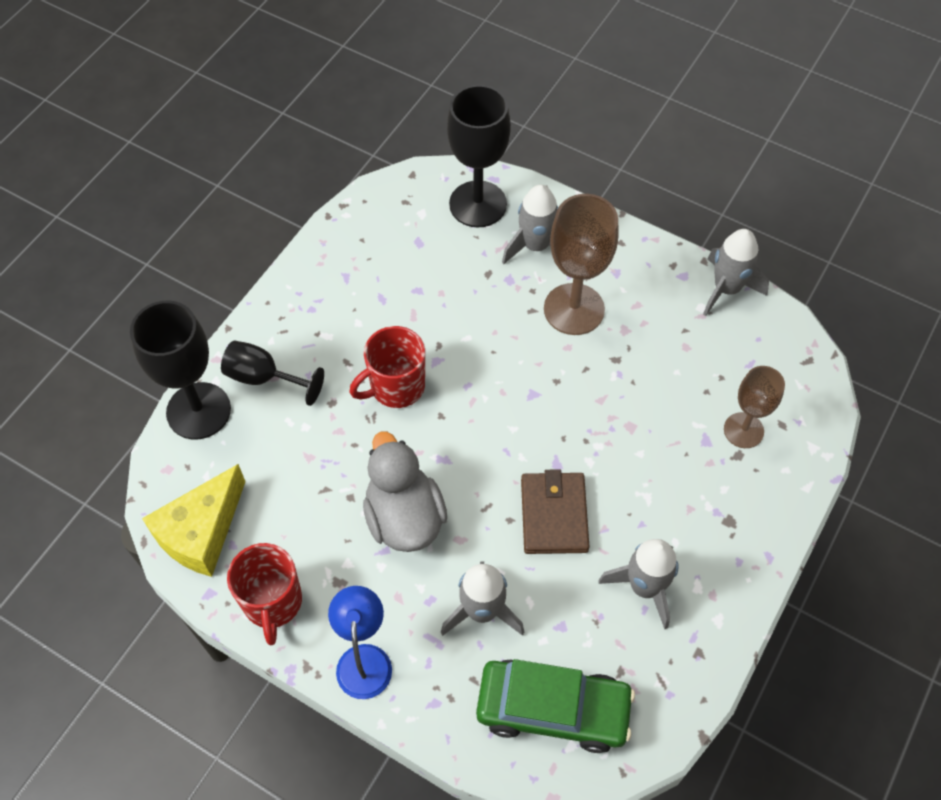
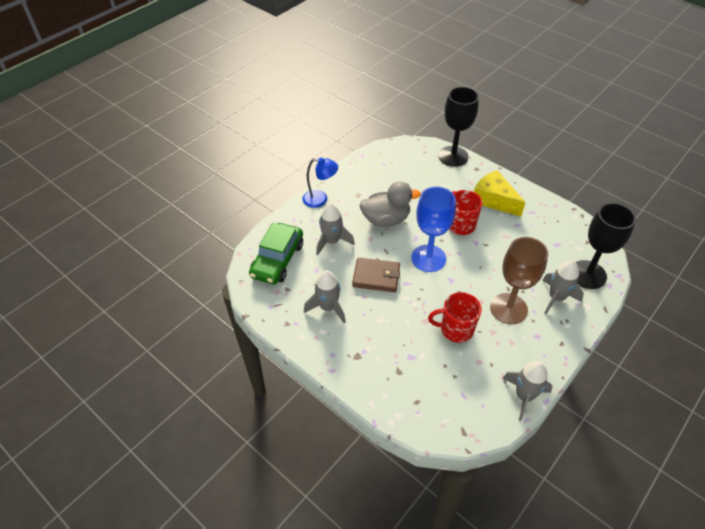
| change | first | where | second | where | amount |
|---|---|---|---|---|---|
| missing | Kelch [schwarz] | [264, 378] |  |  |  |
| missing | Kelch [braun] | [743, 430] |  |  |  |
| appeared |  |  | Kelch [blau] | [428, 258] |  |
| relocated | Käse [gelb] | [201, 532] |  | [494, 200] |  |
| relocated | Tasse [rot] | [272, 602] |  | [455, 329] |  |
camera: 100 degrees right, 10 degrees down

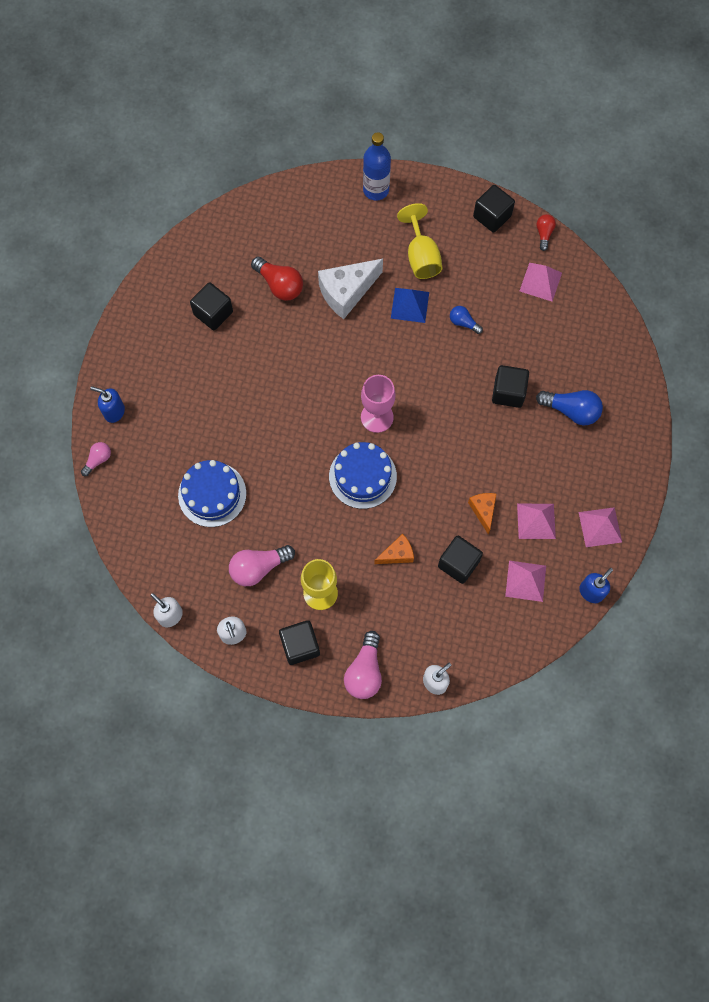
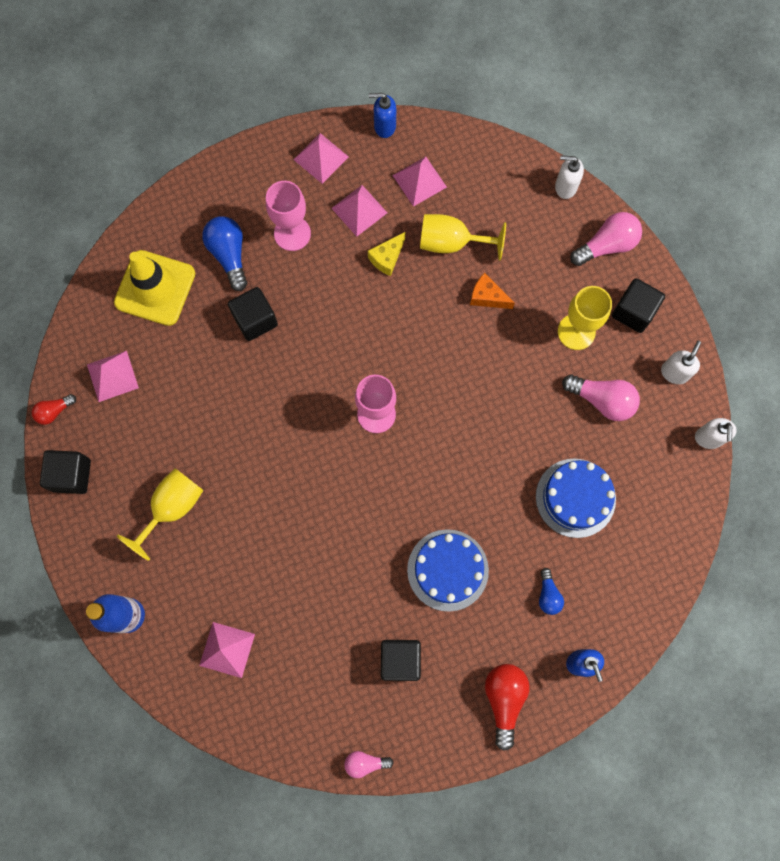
| change | first | where | second | where | amount |
|---|---|---|---|---|---|
| missing | Käse [weiß] | [347, 292] |  |  |  |
| missing | Pyramide [blau] | [410, 305] |  |  |  |
| appeared |  |  | Leitkegel [gelb] | [155, 288] |  |
| appeared |  |  | Pyramide [rosa] | [227, 649] |  |
| appeared |  |  | Kelch [rosa] | [292, 233] |  |
| relocated | Glühbirne [rosa] | [98, 460] |  | [365, 762] |  |
| relocated | Glühbirne [rot] | [279, 285] |  | [504, 699] |  |
| relocated | Kuchen [blau] | [362, 476] |  | [447, 570] |  |
| relocated | Glühbirne [blau] | [463, 323] |  | [548, 595] |  |
| exchanged | Kubus [schwarz] | [458, 563] | Kelch [gelb] | [451, 243] |  |
| colour | Käse [orange] | [483, 511] | Käse [gelb] | [387, 258] |  |
camera: 130 degrees left, 5 degrees up

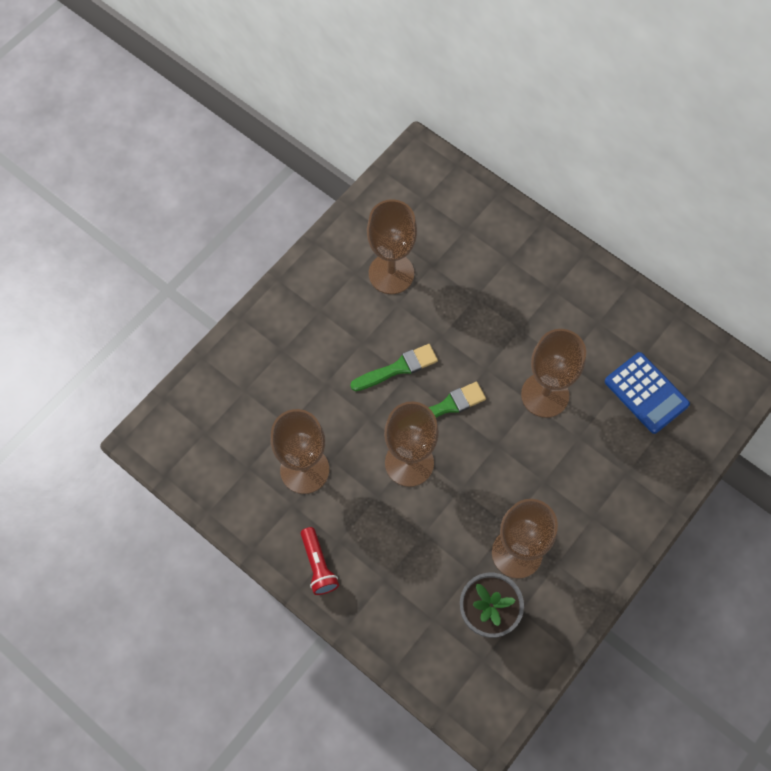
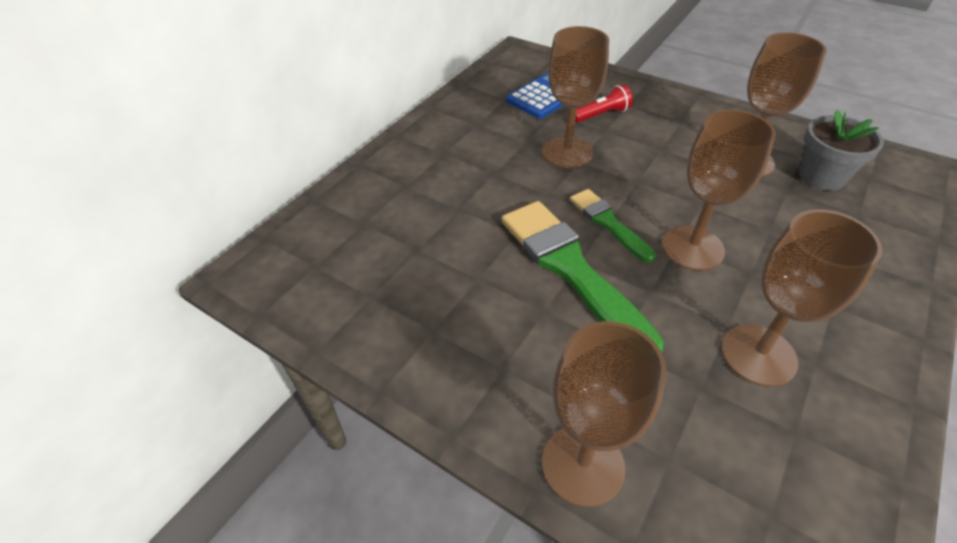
| change | first | where | second | where | amount |
|---|---|---|---|---|---|
| relocated | Taschenlampe [rot] | [318, 565] |  | [601, 115] |  |
| relocated | Kelch [braun] | [391, 273] |  | [583, 465] |  |
| size | Pinsel [grün] | [398, 368] |  | [571, 269] | x1.82 |
camera: 95 degrees left, 20 degrees down

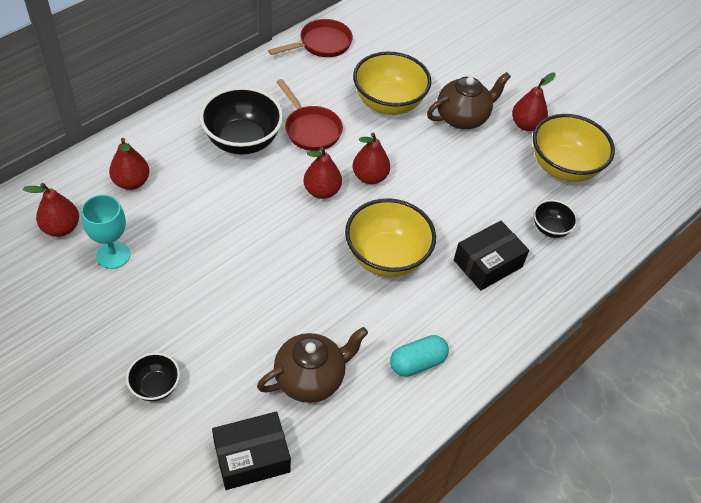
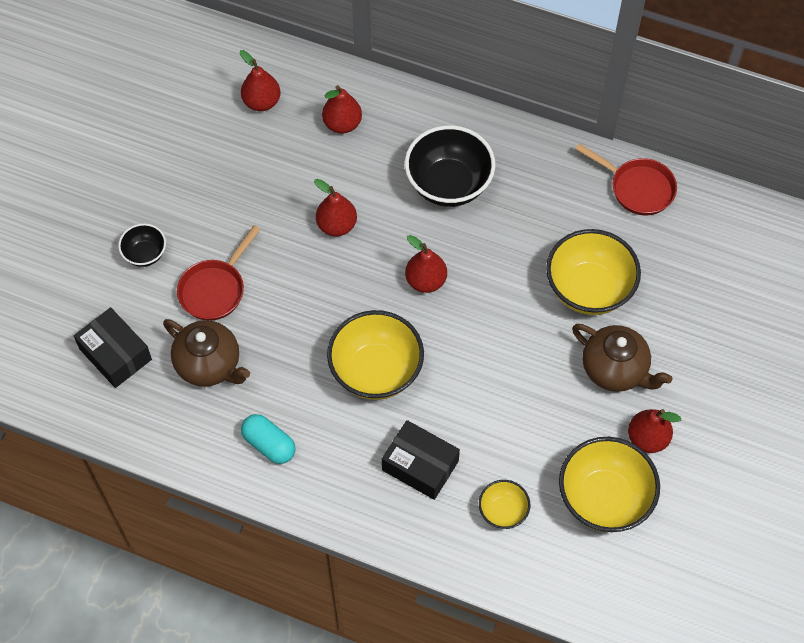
| change | first | where | second | where | amount |
|---|---|---|---|---|---|
| missing | Kelch [türkis] | [113, 255] |  |  |  |
| relocated | Pfanne [rot] | [310, 129] |  | [215, 289] |  |
| relocated | Birne [rot] | [370, 177] |  | [336, 225] |  |
| colour | Schüssel [schwarz] | [550, 228] | Schüssel [gelb] | [503, 511] |  |
camera: 70 degrees right, 10 degrees up

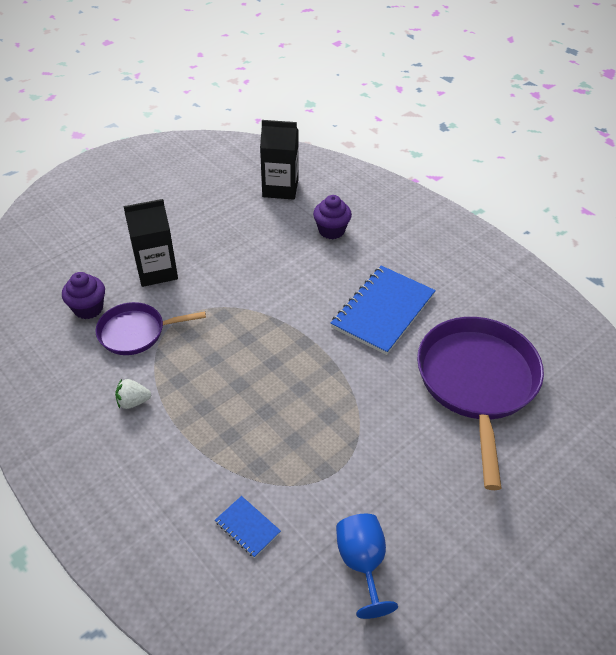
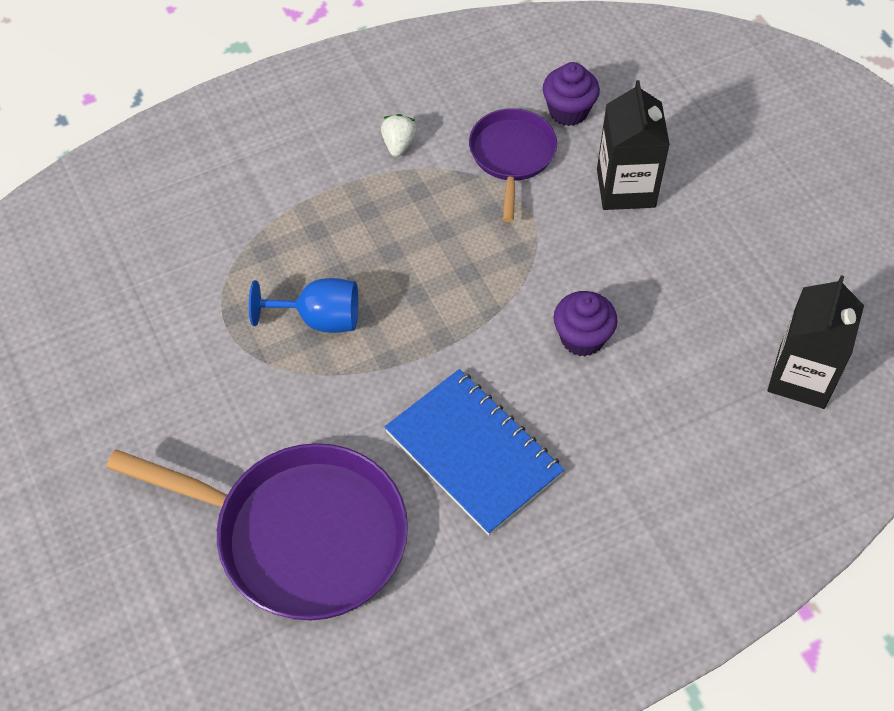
| change | first | where | second | where | amount |
|---|---|---|---|---|---|
| missing | Notizbuch [blau] | [247, 527] |  |  |  |
| relocated | Muffin [lila] | [331, 230] |  | [582, 338] |  |
| relocated | Kelch [blau] | [362, 564] |  | [319, 319] |  |
camera: 105 degrees right, 10 degrees up

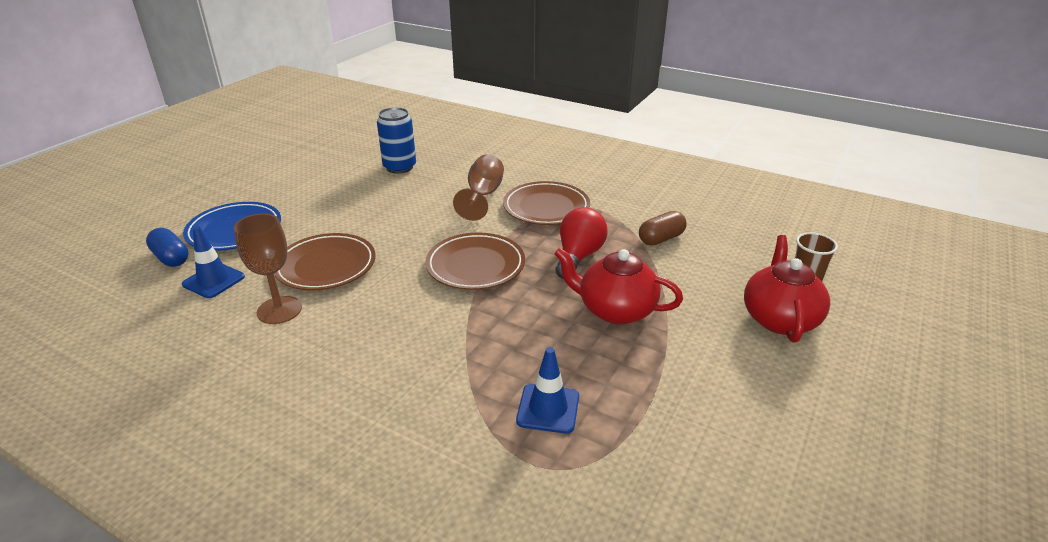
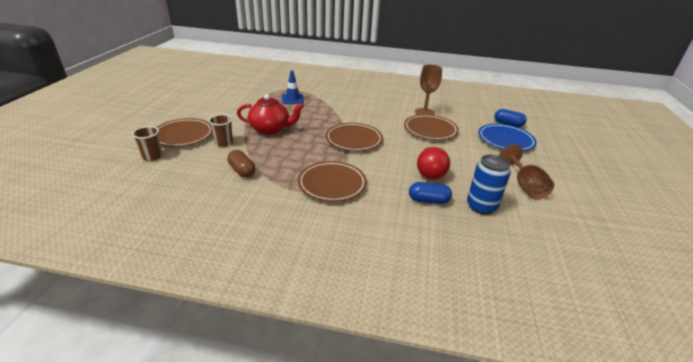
| change | first | where | second | where | amount |
|---|---|---|---|---|---|
| missing | Leitkegel [blau] | [214, 280] |  |  |  |
| appeared |  |  | Becher [braun] | [224, 143] |  |
| appeared |  |  | Kapsel [blau] | [428, 200] |  |
| relocated | Kelch [braun] | [483, 196] |  | [524, 186] |  |
| relocated | Glühbirne [rot] | [578, 256] |  | [430, 172] |  |
| exchanged | Teekanne [rot] | [779, 318] | Teller [braun] | [183, 135] |  |
| spun | Kapsel [braun] | [661, 239] |  | [242, 171] | 75 degrees counterclockwise |
camera: 160 degrees right, 0 degrees up

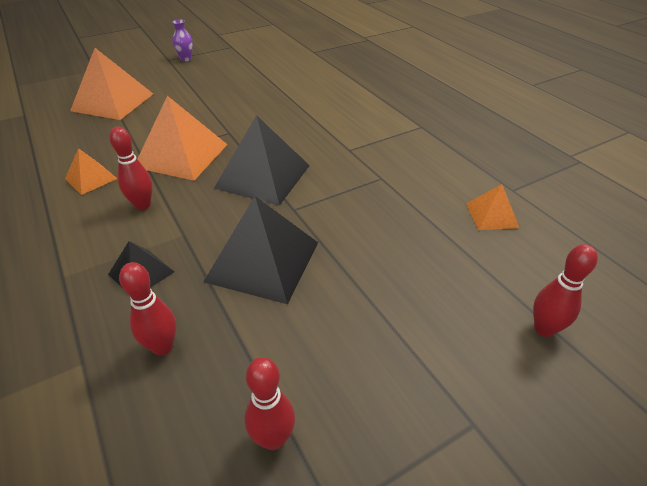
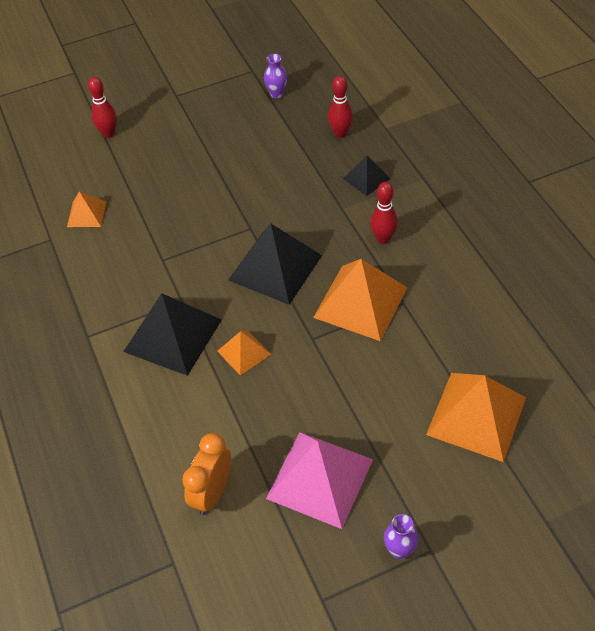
| change | first | where | second | where | amount |
|---|---|---|---|---|---|
| appeared |  |  | Wecker [orange] | [212, 493] |  |
| appeared |  |  | Pyramide [rosa] | [320, 478] |  |
| relocated | Pyramide [orange] | [91, 178] |  | [244, 352] |  |
| relocated | Pyramide [schwarz] | [262, 261] |  | [173, 335] |  |
| exchanged | Bowlingkegel [rot] | [273, 438] | Vase [lila] | [276, 94] |  |
camera: 170 degrees left, 10 degrees up

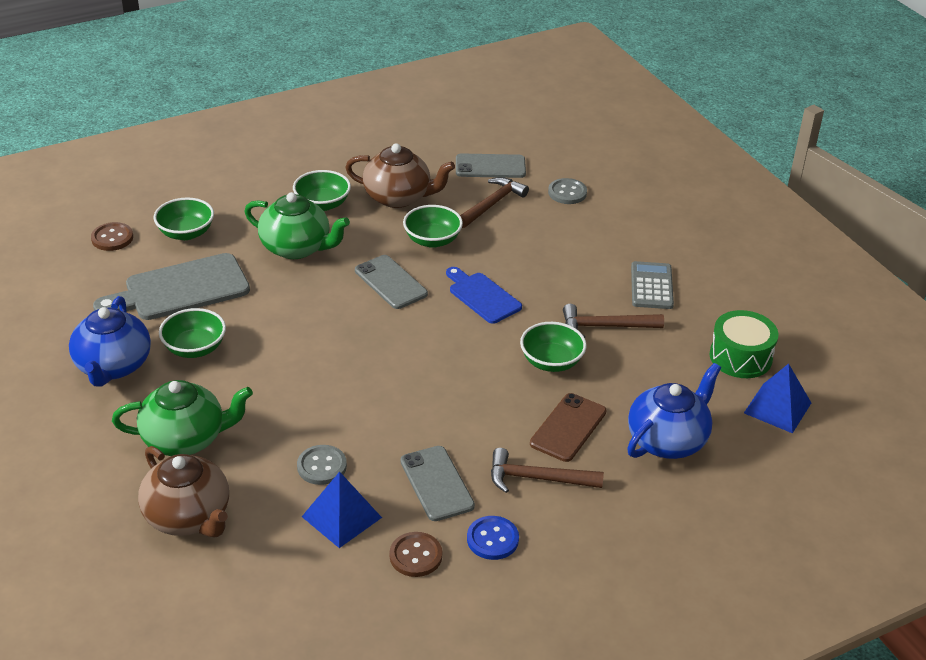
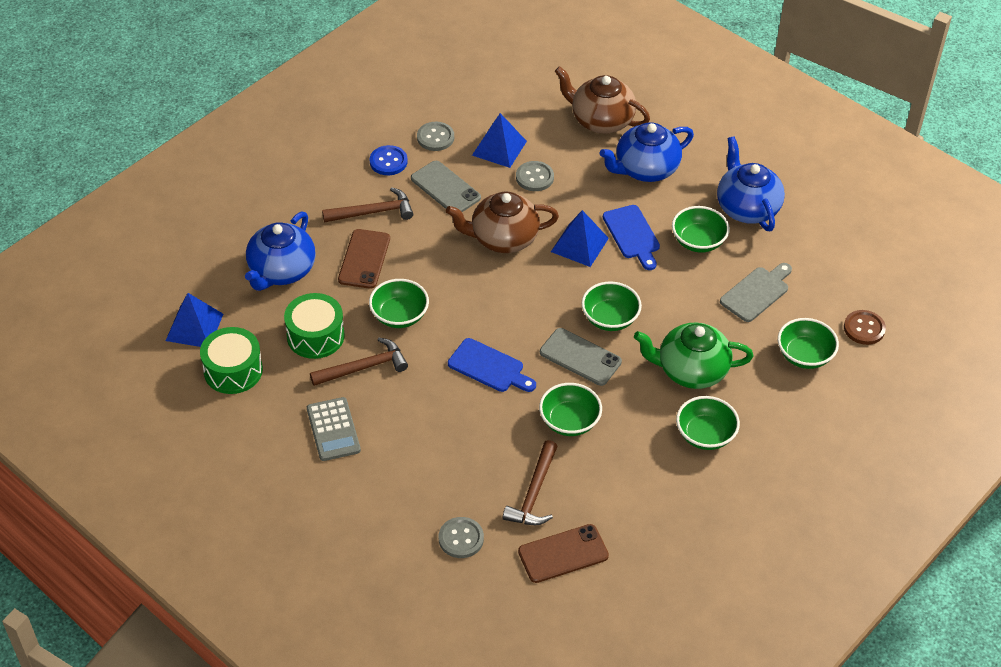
| change | first | where | second | where | amount |
|---|---|---|---|---|---|
| appeared |  |  | Trommel [grün] | [315, 336] |  |
| appeared |  |  | Pyramide [blau] | [579, 244] |  |
| appeared |  |  | Schüssel [grün] | [610, 318] |  |
| appeared |  |  | Schneidebrett [blau] | [632, 235] |  |
| relocated | Teekanne [braun] | [398, 197] |  | [503, 238] |  |
| colour | Teekanne [grün] | [185, 439] | Teekanne [blau] | [645, 169] |  |
| colour | Knopf [braun] | [416, 556] | Knopf [grau] | [435, 137] |  |
| colour | Handy [grau] | [490, 166] | Handy [braun] | [563, 554] |  |
| size | Schneidebrett [grau] | [180, 289] |  | [756, 293] | x0.62 |
camera: 160 degrees right, 10 degrees up

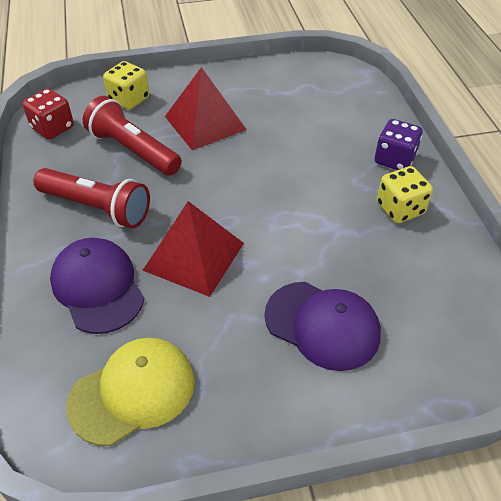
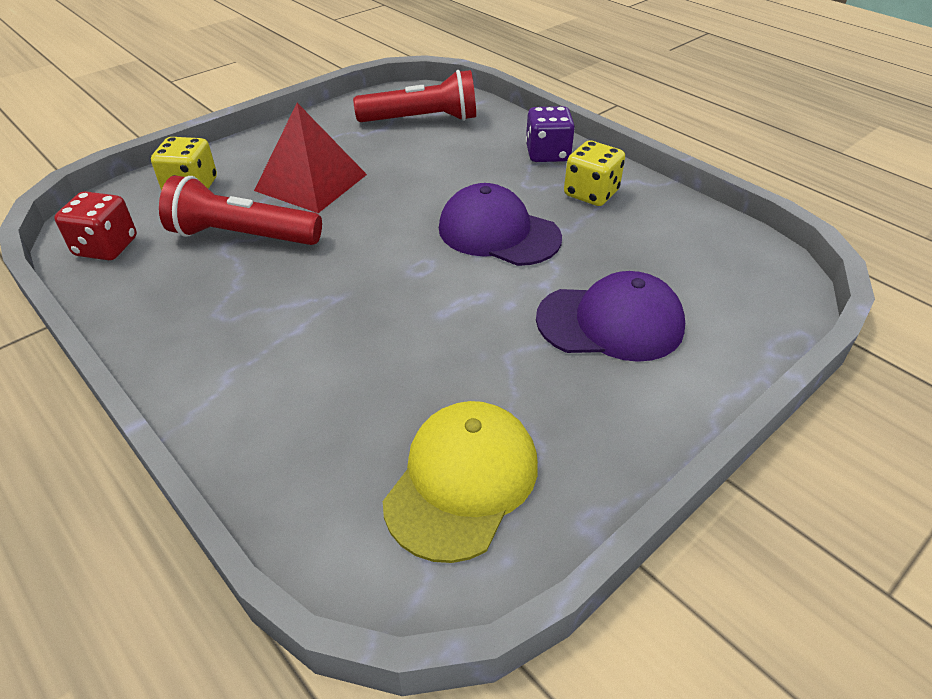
| change | first | where | second | where | amount |
|---|---|---|---|---|---|
| missing | Pyramide [rot] | [194, 256] |  |  |  |
| relocated | Taschenlampe [rot] | [97, 208] |  | [422, 120] |  |
| relocated | Kappe [lila] | [98, 287] |  | [498, 233] |  |
camera: 30 degrees left, 5 degrees down

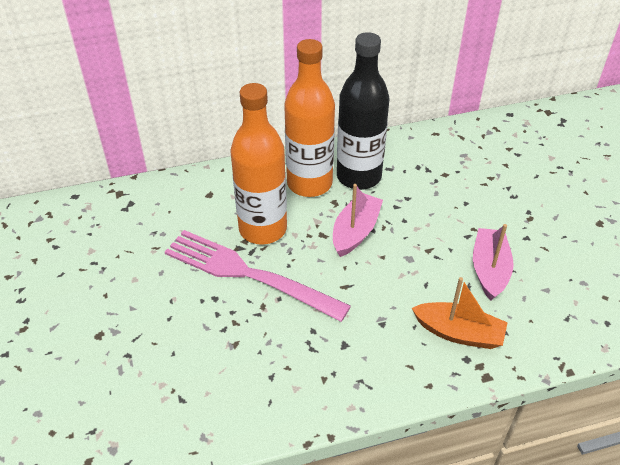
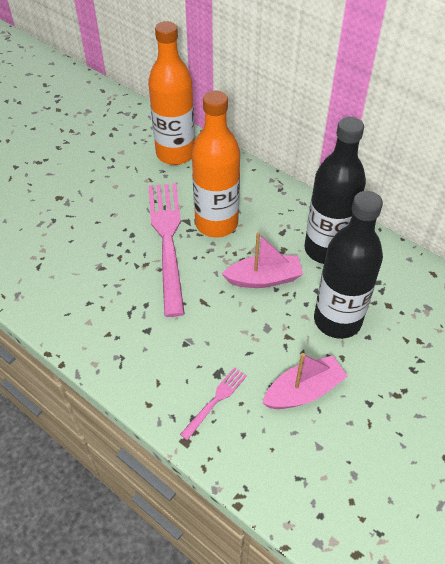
| change | first | where | second | where | amount |
|---|---|---|---|---|---|
| appeared |  |  | Flasche [schwarz] | [337, 320] |  |
| relocated | Flasche [orange] | [309, 183] |  | [175, 154] |  |
| exchanged | Boot [orange] | [459, 333] | Gabel [rosa] | [216, 400] |  |
camera: 55 degrees right, 5 degrees up

